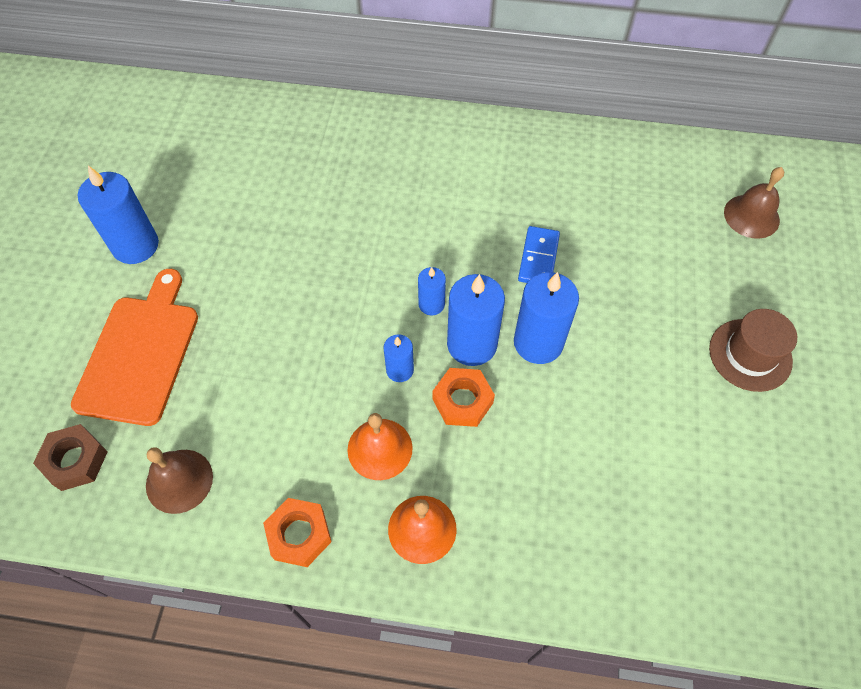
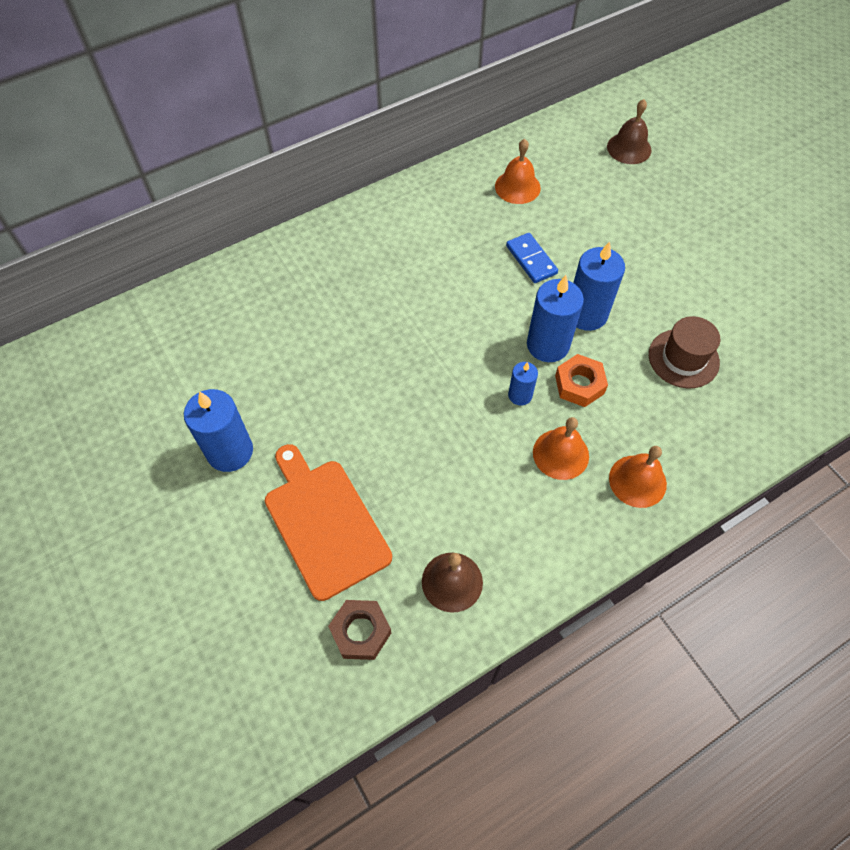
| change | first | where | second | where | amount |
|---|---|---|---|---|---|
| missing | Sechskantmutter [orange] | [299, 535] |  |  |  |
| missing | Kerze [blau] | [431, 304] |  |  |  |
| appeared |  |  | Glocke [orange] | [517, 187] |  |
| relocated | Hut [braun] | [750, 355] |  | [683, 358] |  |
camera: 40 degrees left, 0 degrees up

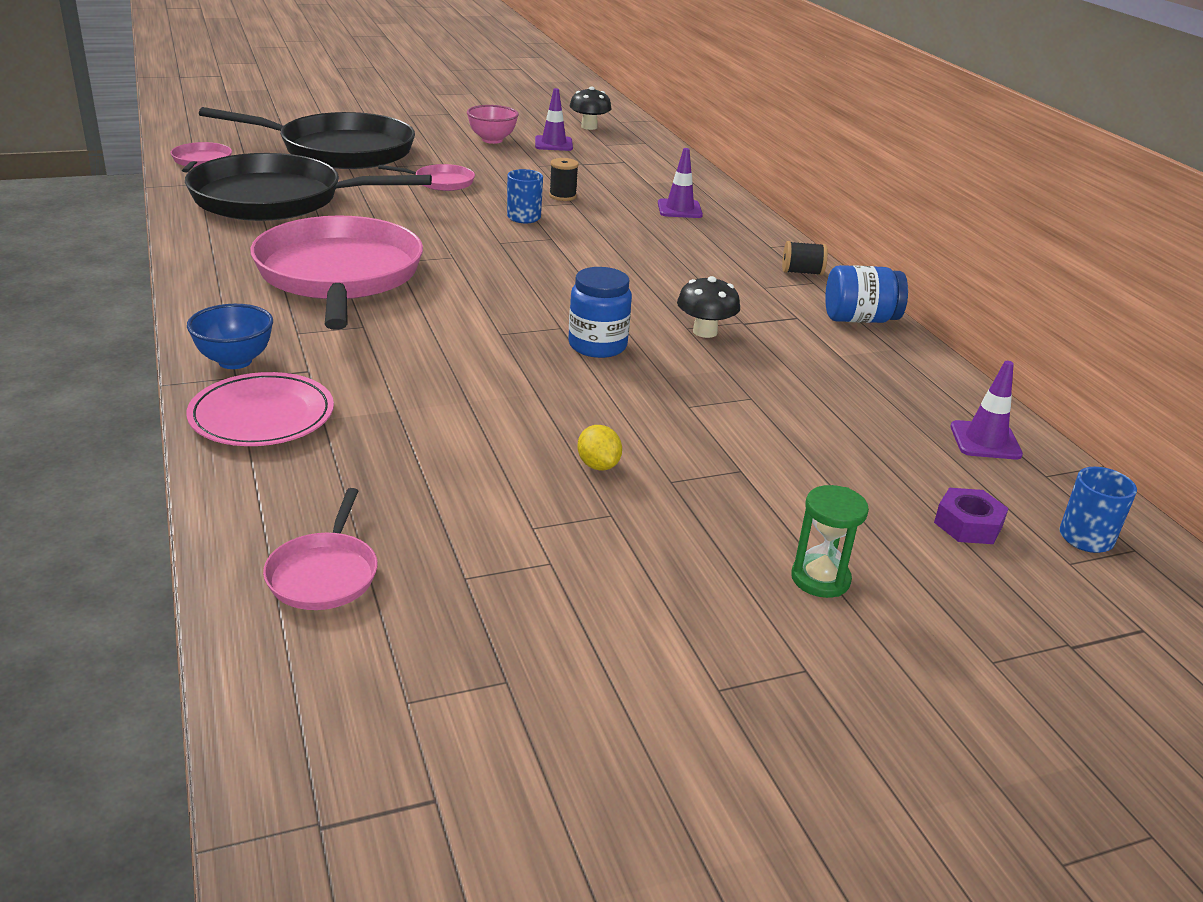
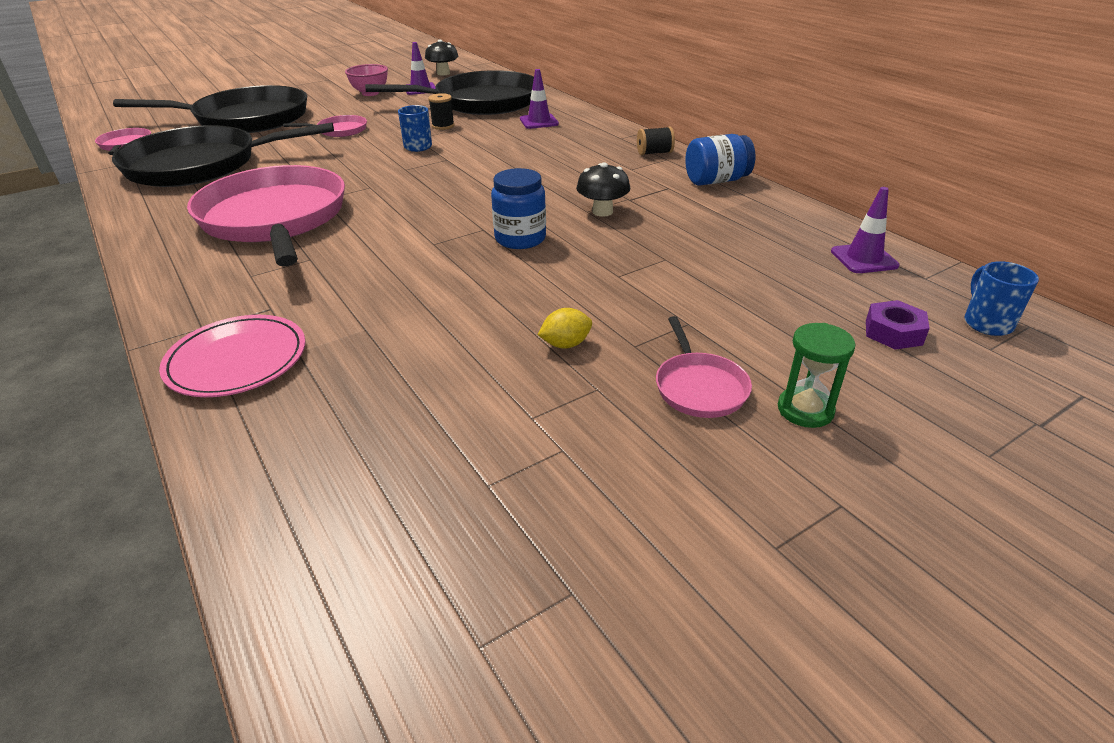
| change | first | where | second | where | amount |
|---|---|---|---|---|---|
| missing | Schüssel [blau] | [235, 361] |  |  |  |
| appeared |  |  | Pfanne [schwarz] | [482, 102] |  |
| relocated | Pfanne [rosa] | [324, 574] |  | [699, 387] |  |
| spun | Zitrone [gelb] | [598, 465] |  | [565, 344] | 75 degrees counterclockwise |
camera: 10 degrees left, 5 degrees up

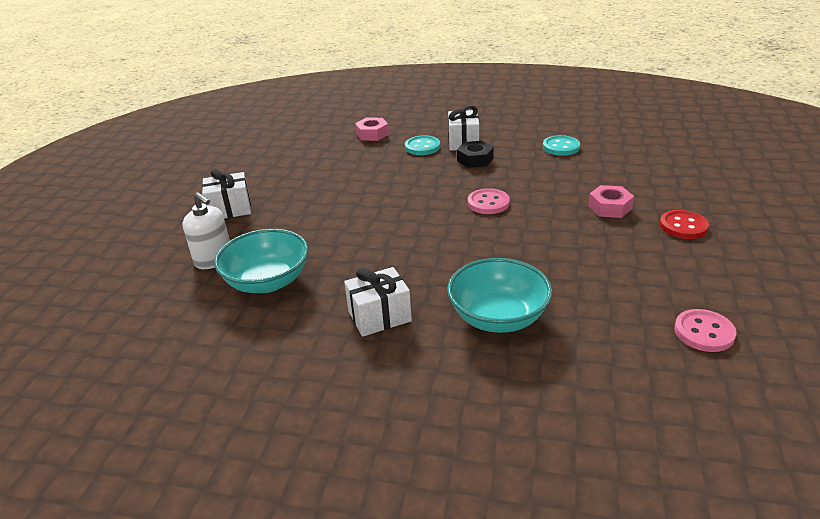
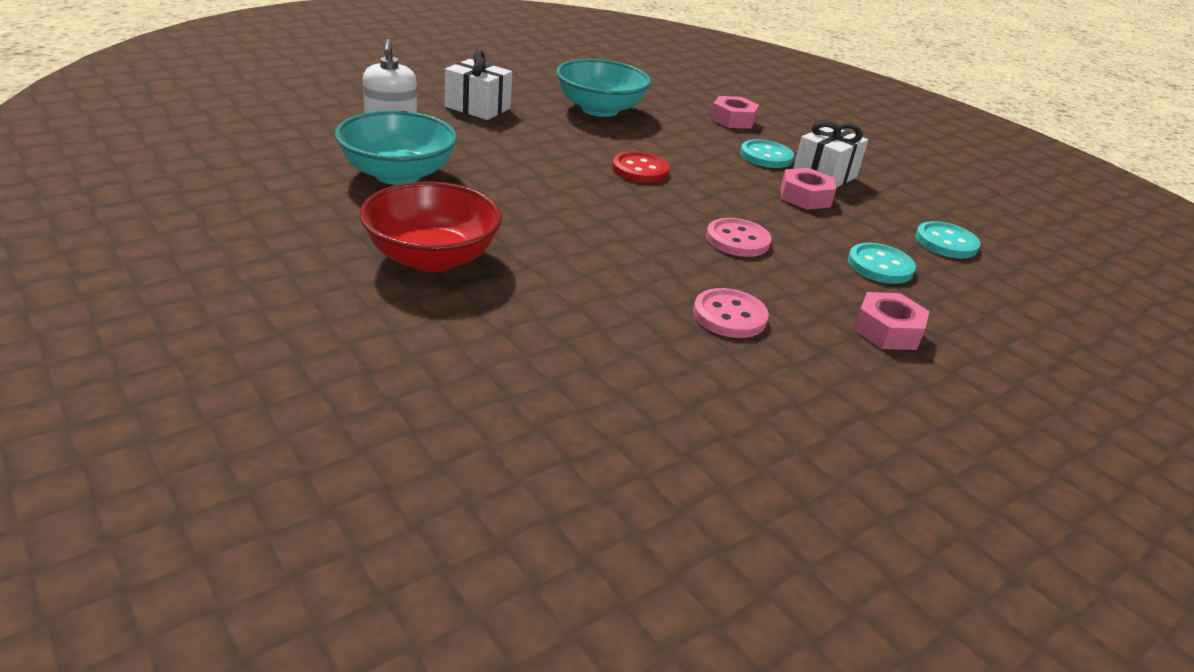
| change | first | where | second | where | amount |
|---|---|---|---|---|---|
| appeared |  |  | Knopf [türkis] | [880, 266] |  |
| relocated | Schüssel [türkis] | [498, 317] |  | [599, 109] |  |
| relocated | Knopf [rot] | [683, 226] |  | [640, 170] |  |
| relocated | Knopf [rosa] | [704, 332] |  | [729, 316] |  |
| exchanged | Geschenk [weiß] | [379, 316] | Schüssel [rot] | [432, 258] |  |
| colour | Sechskantmutter [schwarz] | [475, 159] | Sechskantmutter [rosa] | [805, 197] |  |
camera: 35 degrees right, 0 degrees up

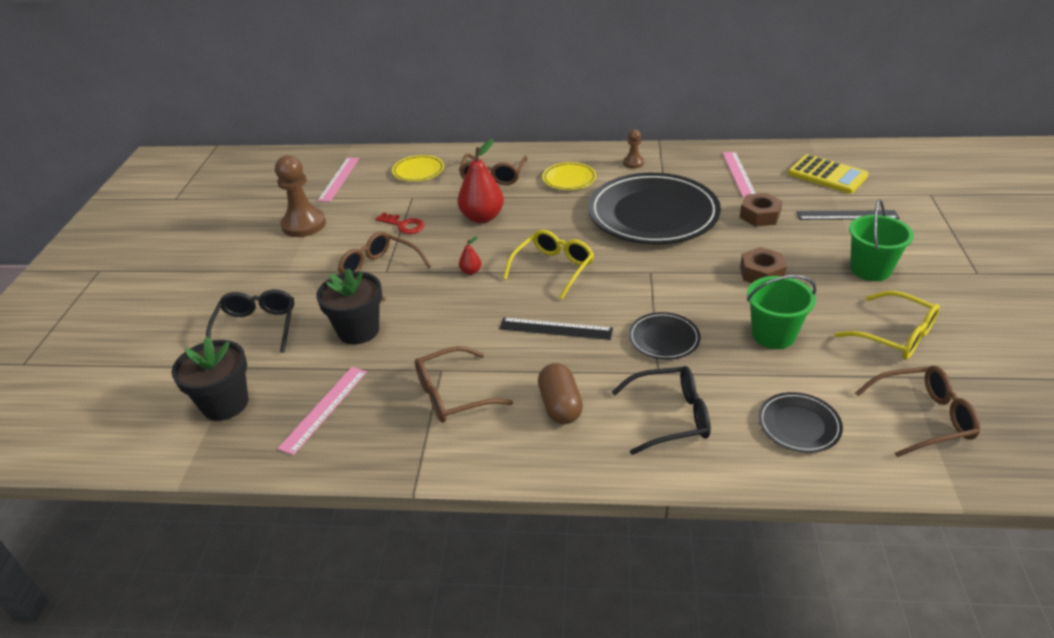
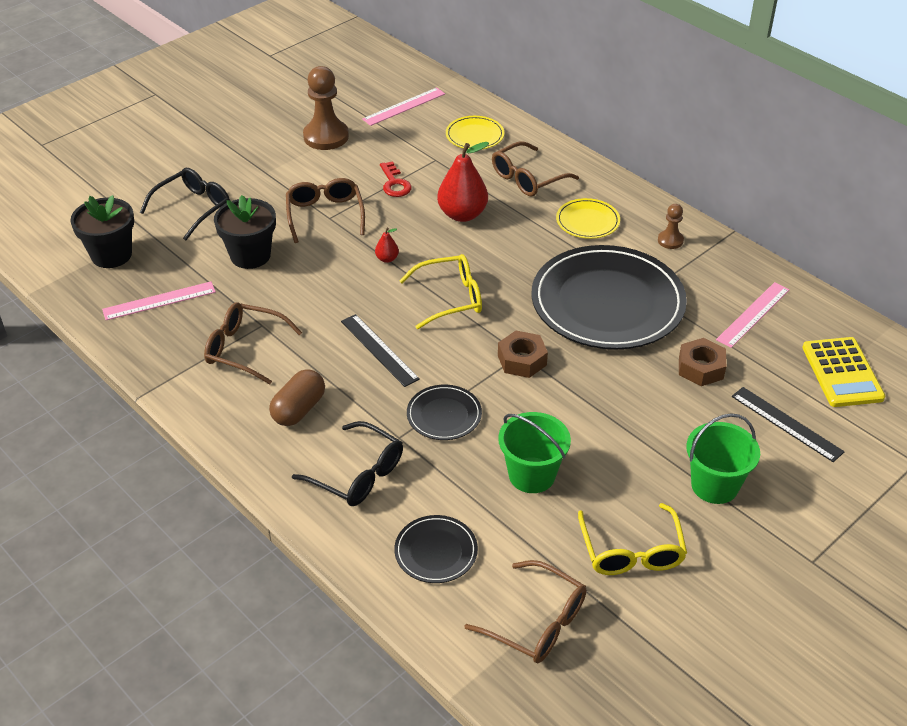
| change | first | where | second | where | amount |
|---|---|---|---|---|---|
| relocated | Sechskantmutter [braun] | [761, 273] |  | [522, 360] |  |
camera: 40 degrees right, 5 degrees up

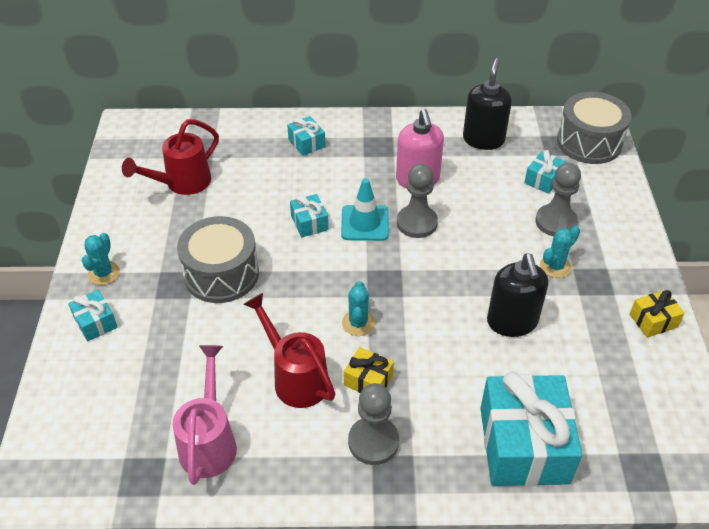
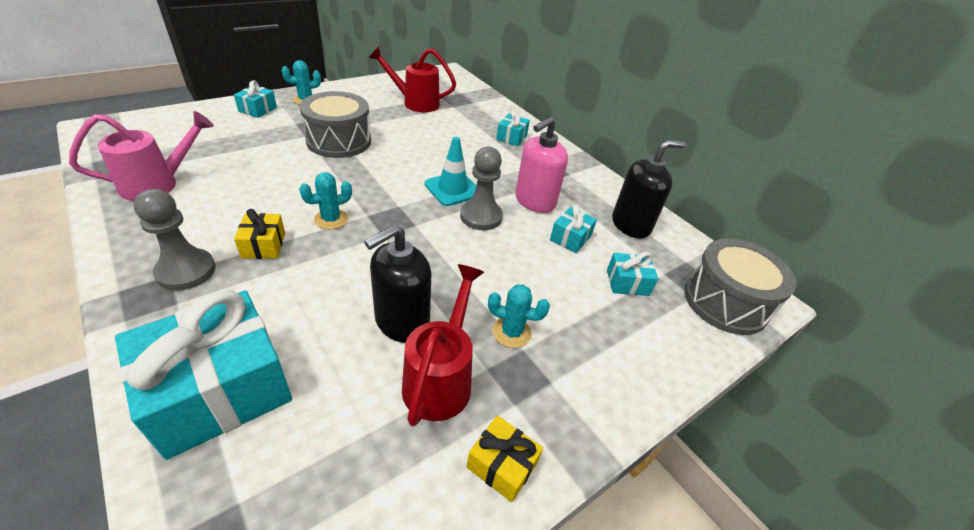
| change | first | where | second | where | amount |
|---|---|---|---|---|---|
| missing | Bauer [grau] | [555, 222] |  |  |  |
| relocated | Gießkanne [rot] | [295, 378] |  | [441, 378] |  |
| relocated | Geschenk [türkis] | [309, 223] |  | [570, 238] |  |
camera: 50 degrees right, 5 degrees down

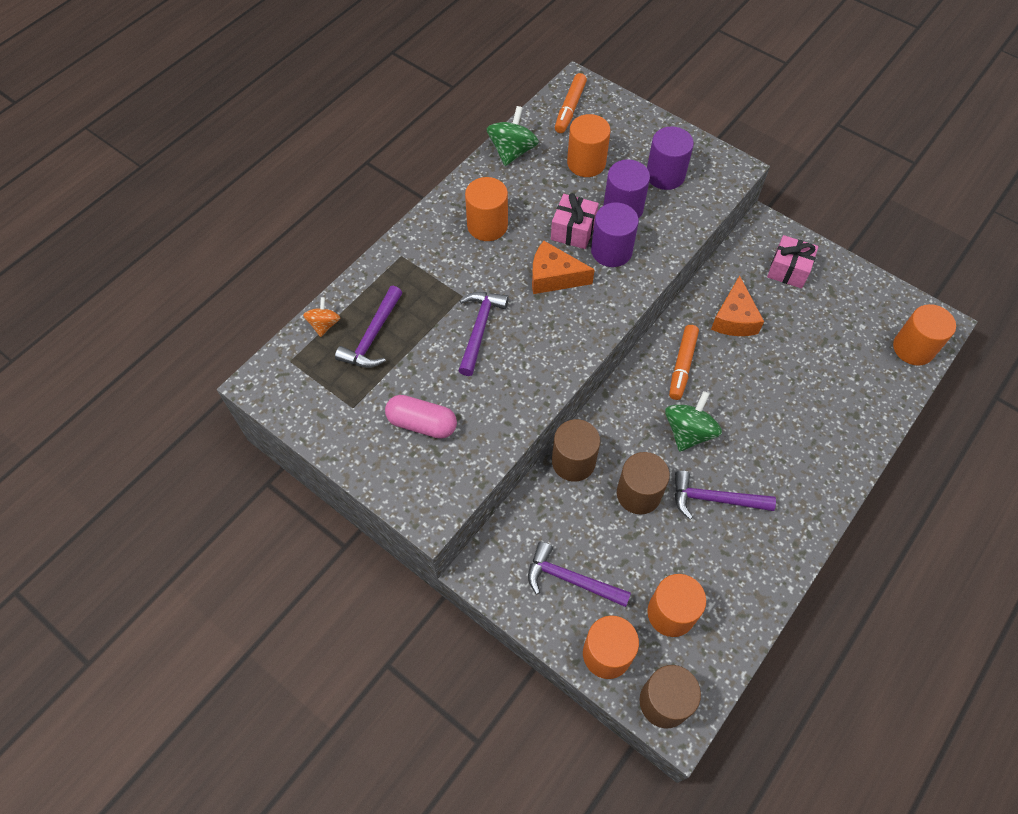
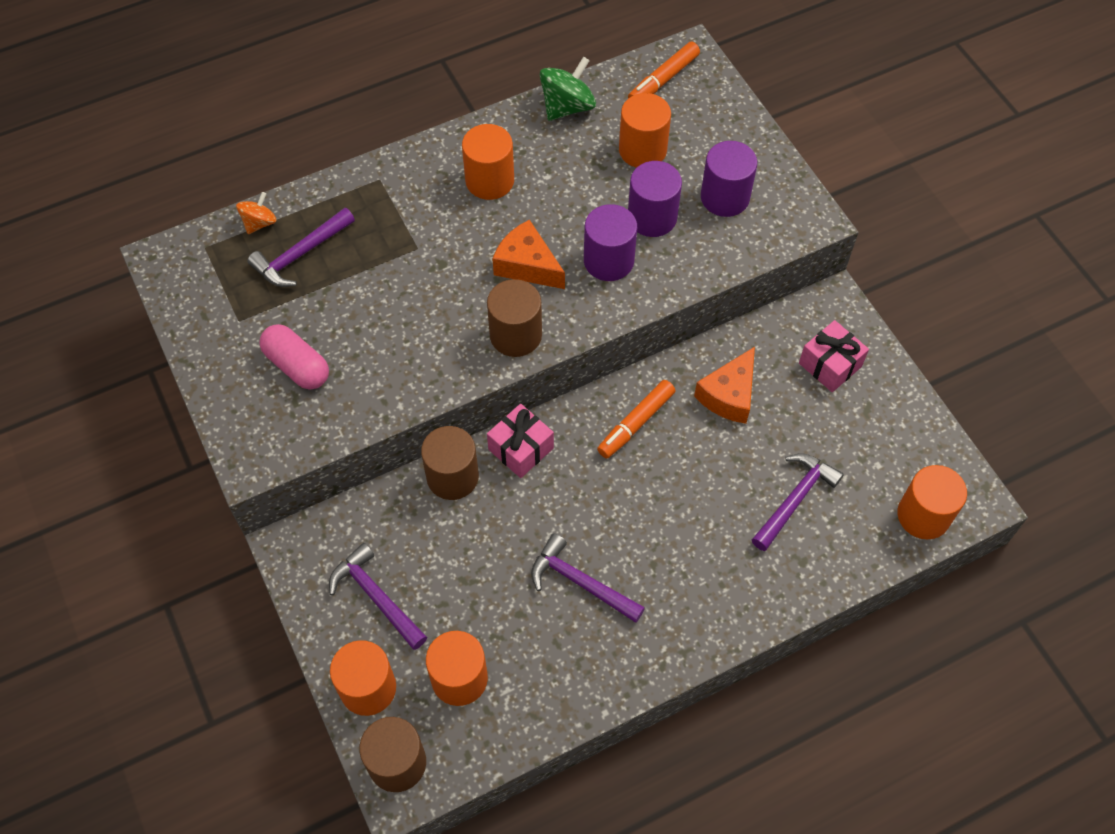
| change | first | where | second | where | amount |
|---|---|---|---|---|---|
| missing | Kreisel [grün] | [688, 432] |  |  |  |
| relocated | Hammer [lila] | [479, 329] |  | [794, 499] |  |
| relocated | Geschenk [rosa] | [573, 230] |  | [521, 449] |  |
| relocated | Vollzylinder [braun] | [638, 494] |  | [515, 335] |  |
camera: 25 degrees right, 0 degrees up

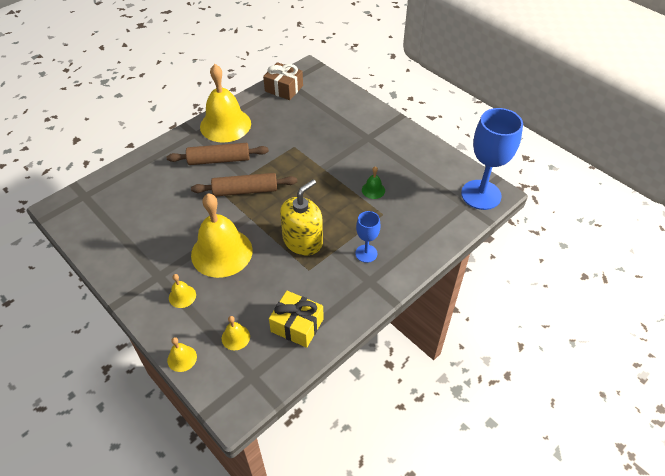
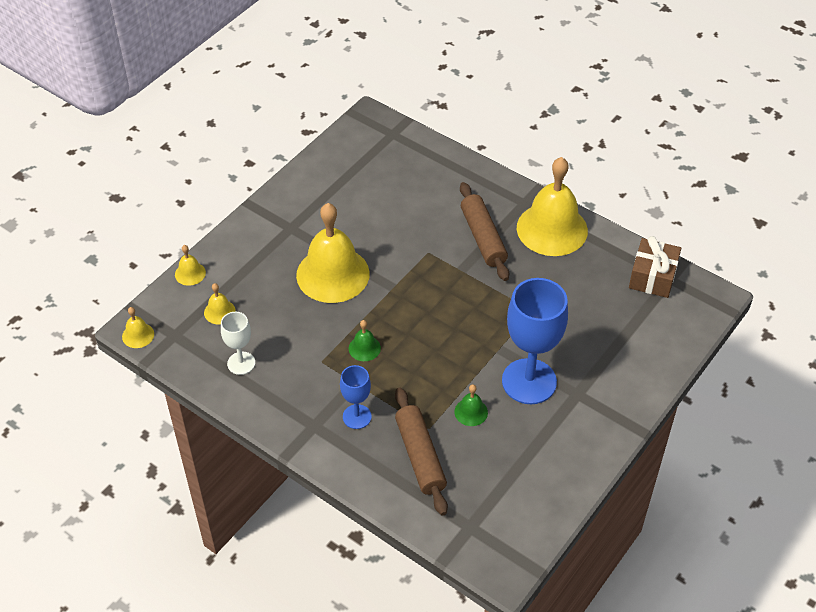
| change | first | where | second | where | amount |
|---|---|---|---|---|---|
| relocated | Glocke [gelb] | [182, 296] |  | [138, 335] |  |
| relocated | Nudelholz [braun] | [245, 190] |  | [420, 456] |  |
| relocated | Kelch [blau] | [481, 195] |  | [529, 381] |  |
| exchanged | Geschenk [gelb] | [297, 325] | Kelch [weiß] | [241, 363] |  |
| exchanged | Seifenspender [gelb] | [303, 241] | Glocke [grün] | [364, 348] |  |
camera: 80 degrees right, 0 degrees up

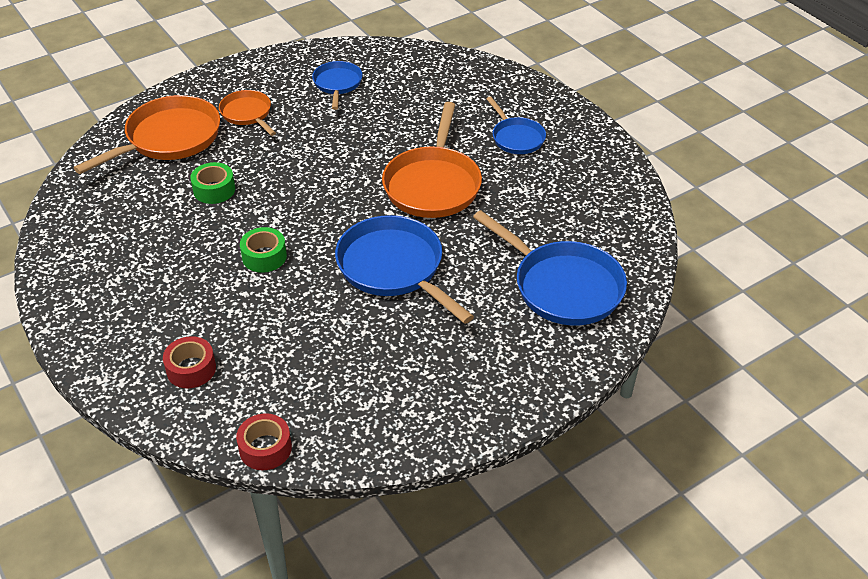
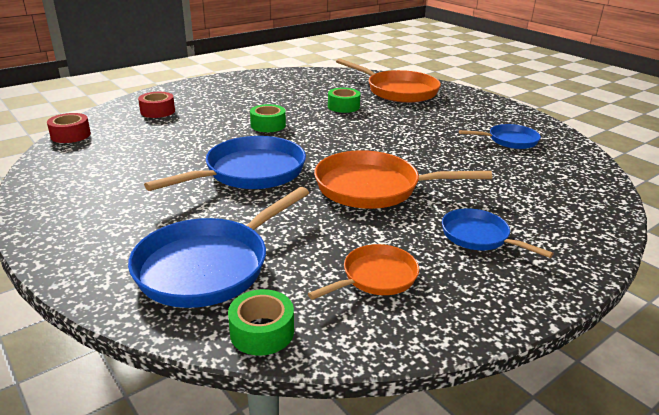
| change | first | where | second | where | amount |
|---|---|---|---|---|---|
| appeared |  |  | Klebeband [grün] | [262, 332] |  |
| relocated | Pfanne [orange] | [247, 114] |  | [375, 277] |  |
| spun | Pfanne [blau] | [516, 137] |  | [479, 237] | 75 degrees clockwise |
camera: 85 degrees right, 15 degrees down

